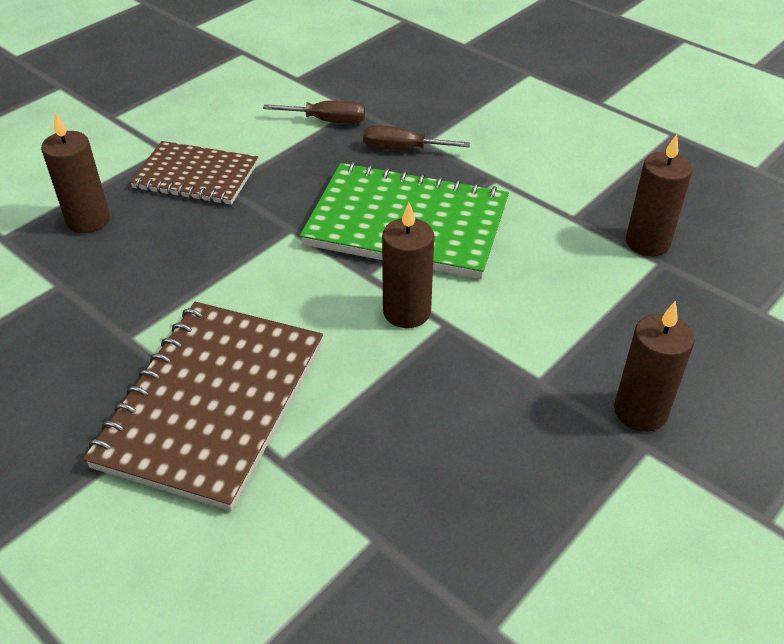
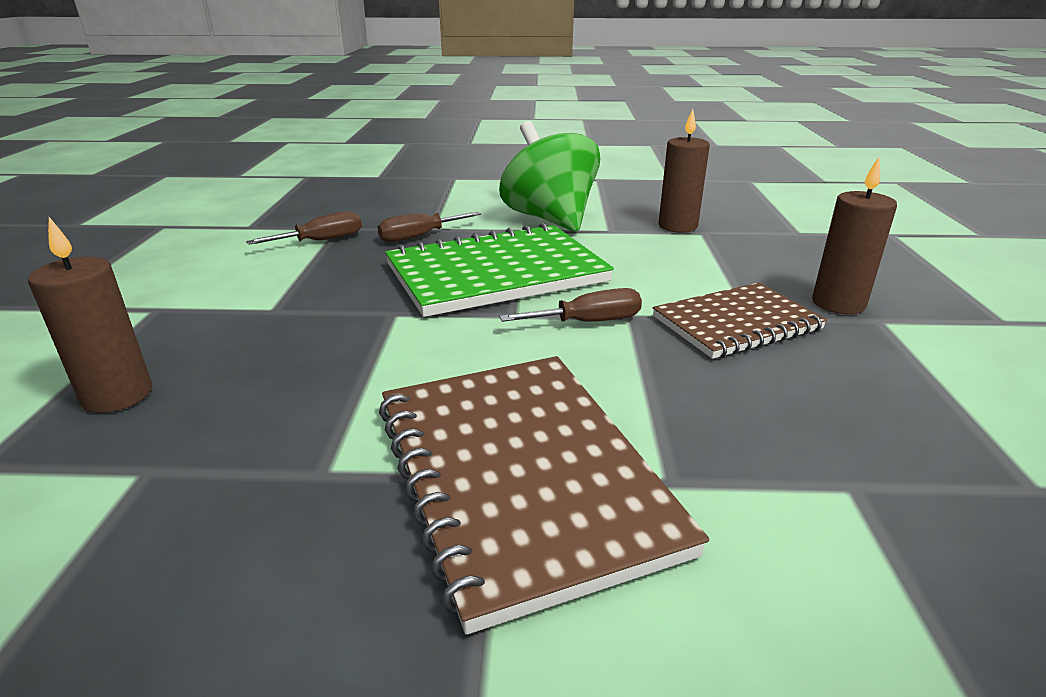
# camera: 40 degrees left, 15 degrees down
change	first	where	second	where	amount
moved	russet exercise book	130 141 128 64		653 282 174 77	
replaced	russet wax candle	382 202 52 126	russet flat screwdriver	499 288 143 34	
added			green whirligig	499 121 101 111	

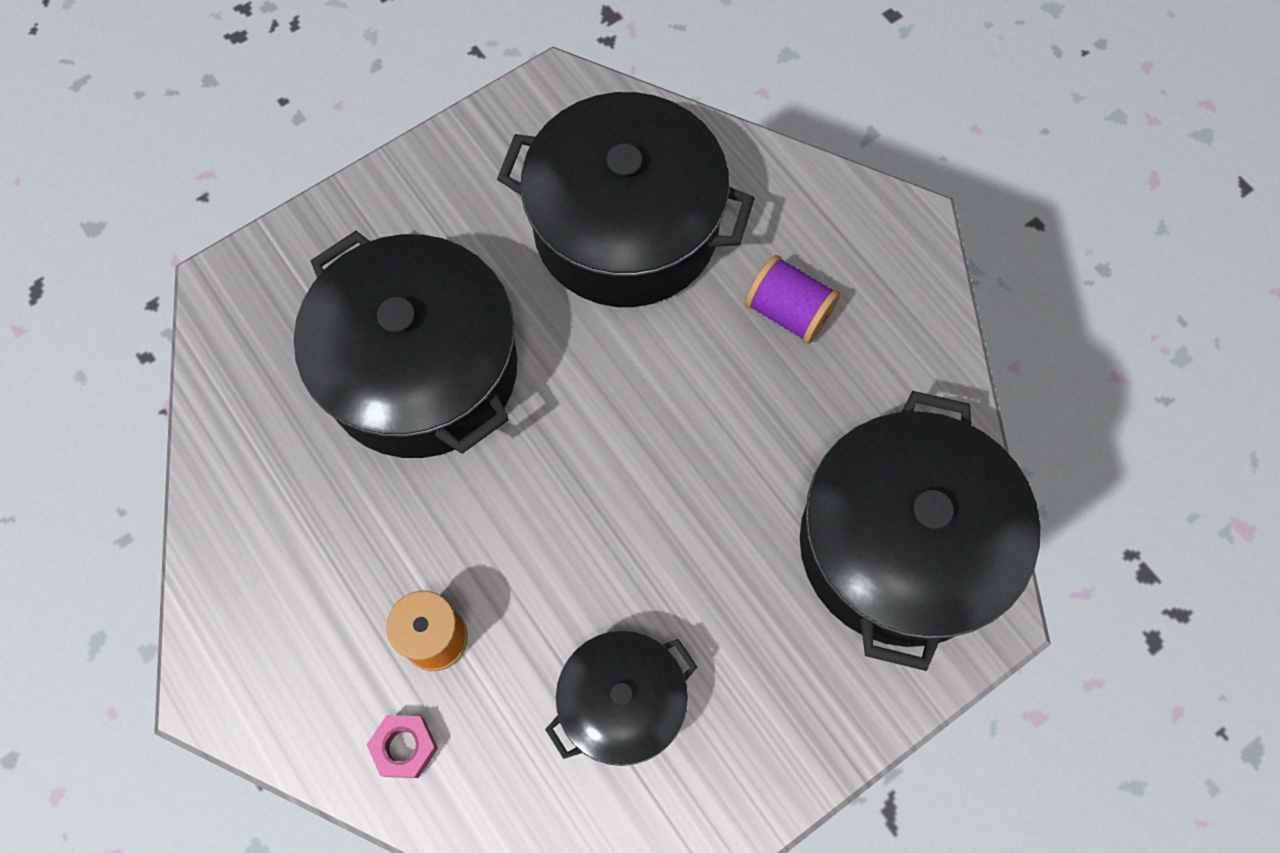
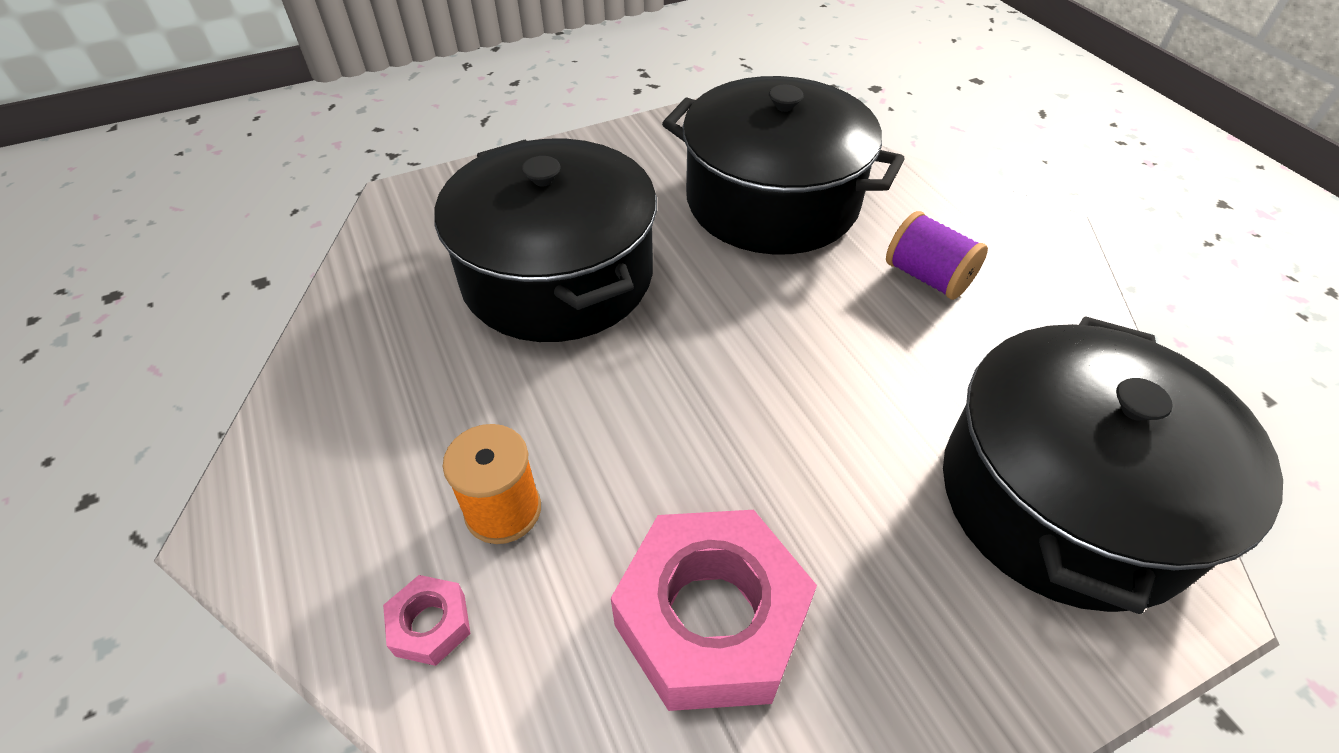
# camera: 10 degrees right, 20 degrees down
change	first	where	second	where	amount
replaced	jet-black cooking pot	545 631 152 135	pink nut	611 510 206 201	

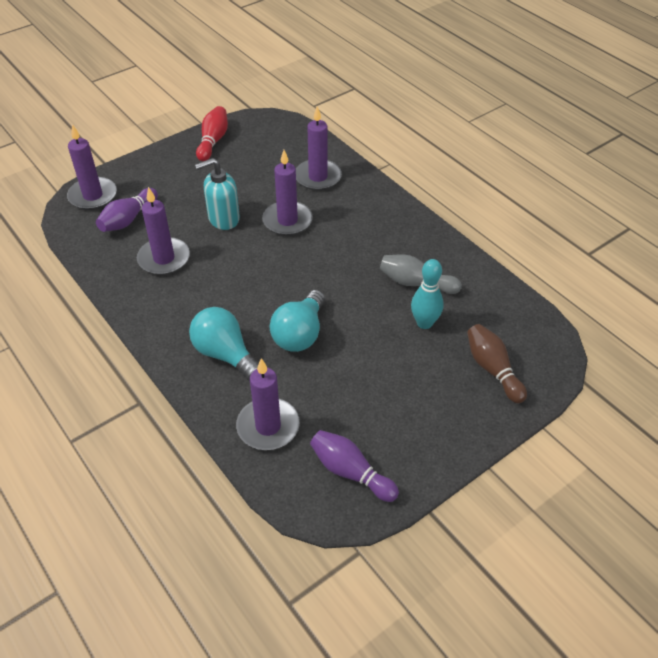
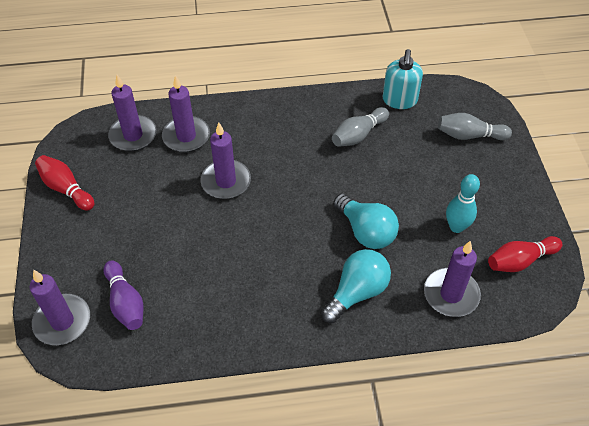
# camera: 60 degrees left, 5 degrees up
change	first	where	second	where	amount
moved	violet wax candle	137 187 53 88		108 75 49 76	
turned	teal light bulb	189 307 70 74		321 249 70 74	150 degrees clockwise
moved	teal soap pump	195 158 45 72		383 49 40 60	
recoloured	violet skittle	310 430 89 72	crimson skittle	488 236 74 36	
moved	teal skittle	411 259 33 70		446 174 34 59	
recoloured	russet skittle	467 324 60 79	ash-grey skittle	438 113 74 27	

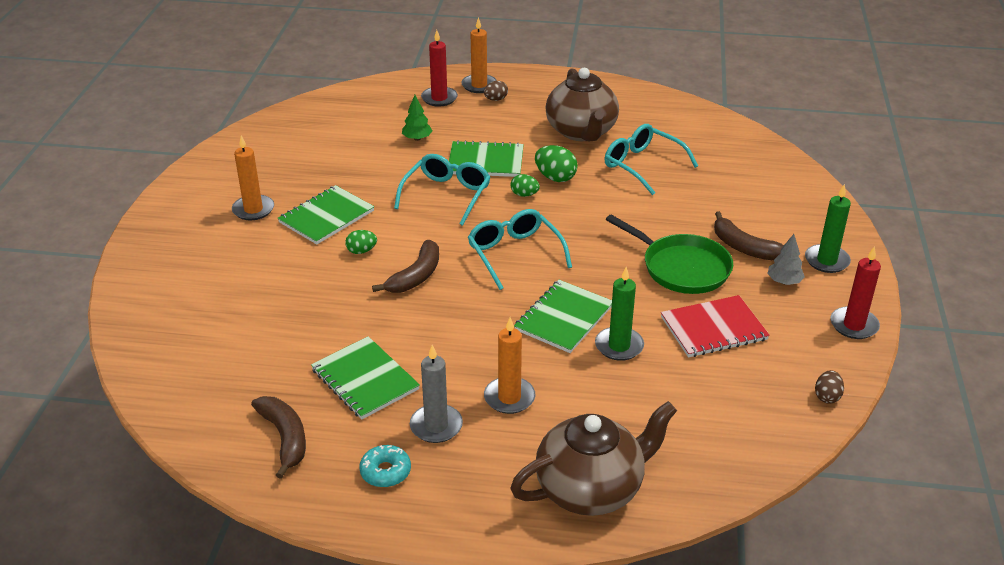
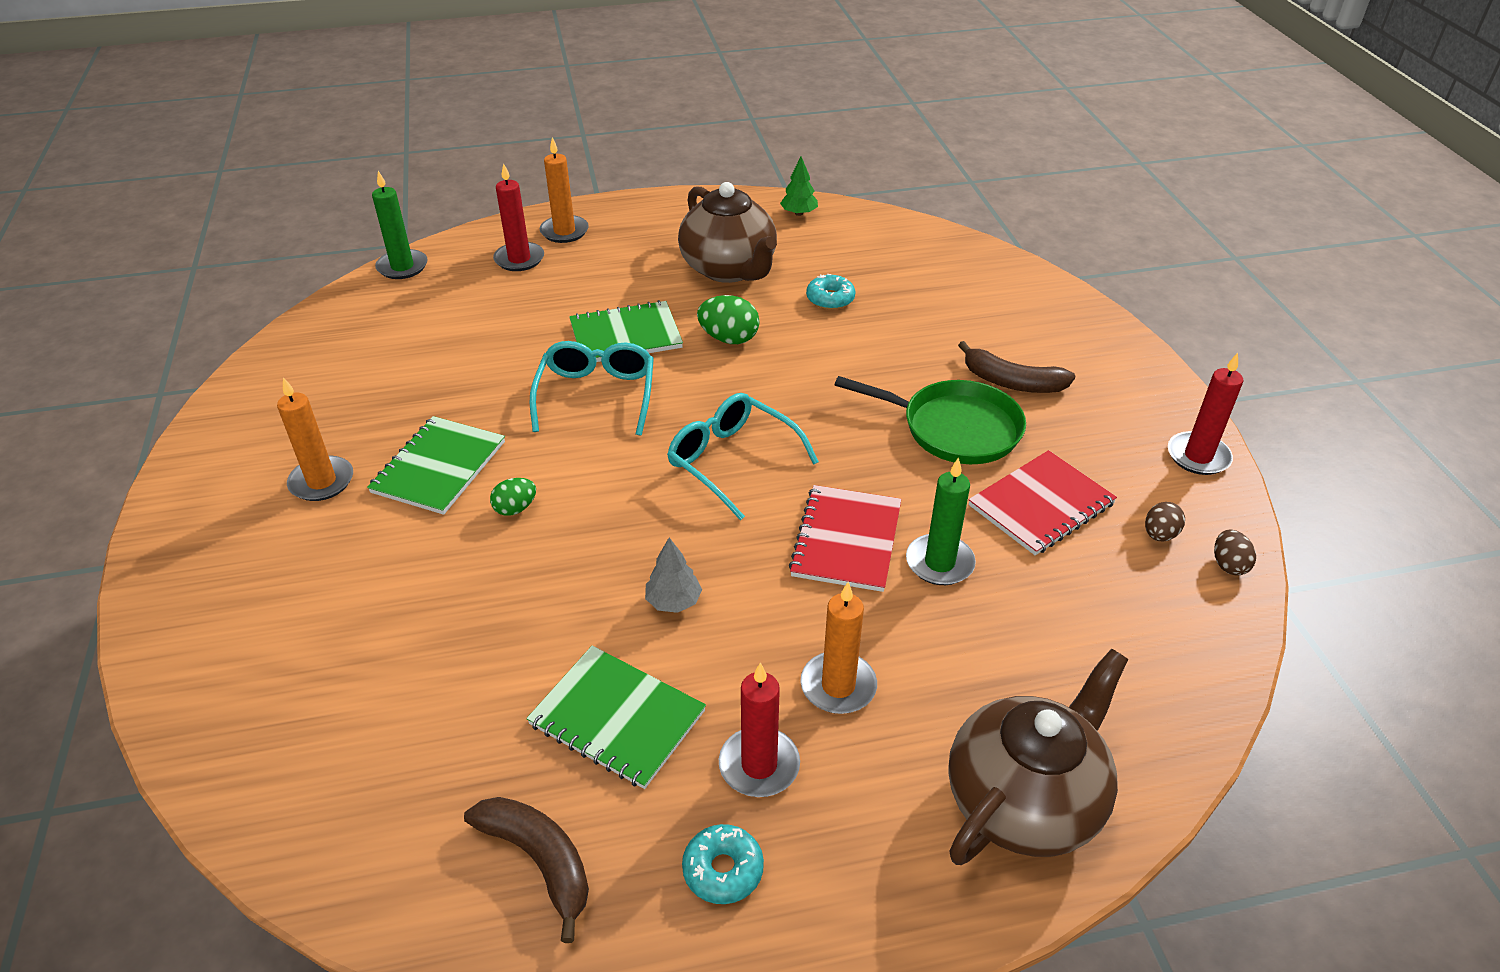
# camera: 20 degrees left, 5 degrees up
change	first	where	second	where	amount
removed	russet toy banana	372 240 67 53			
moved	green fir tree	402 95 30 46		780 157 38 59	
recoloured	ash-grey wax candle	410 345 53 98	crimson wax candle	719 662 81 135	
moved	russet egg shape	484 81 24 20		1145 502 40 39	
removed	green egg shape	510 174 30 23			
recoloured	green exercise book	514 280 98 73	crimson exercise book	789 485 112 107	
replaced	teal glasses	605 124 93 71	teal doughnut	806 274 49 36	
moved	ash-grey fir tree	767 234 38 51		645 538 57 75	
moved	green wax candle	805 184 46 89		372 171 56 108	

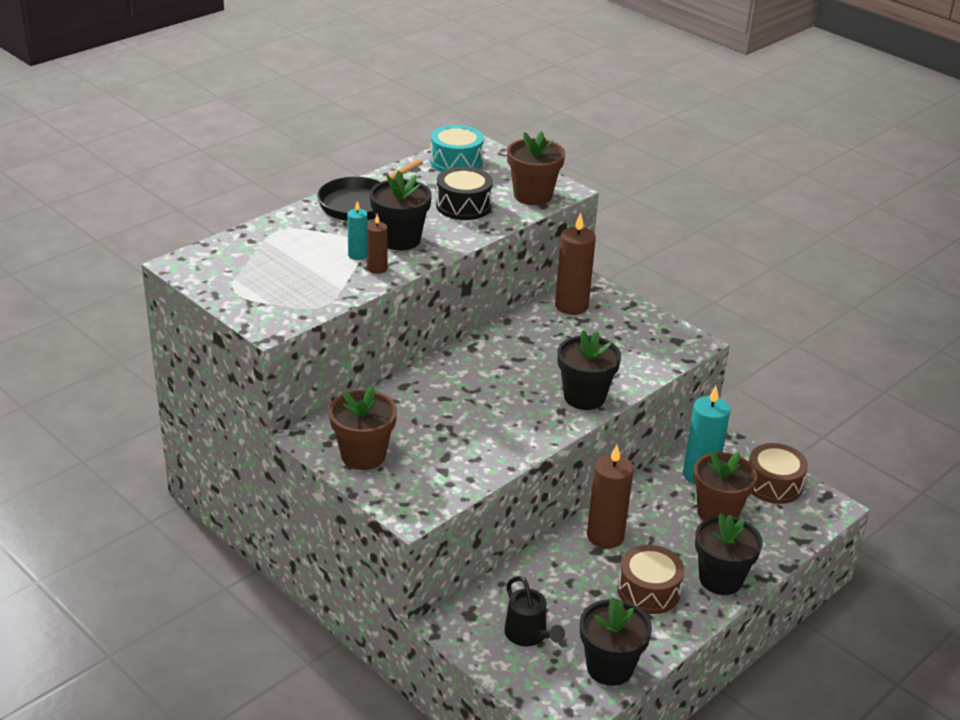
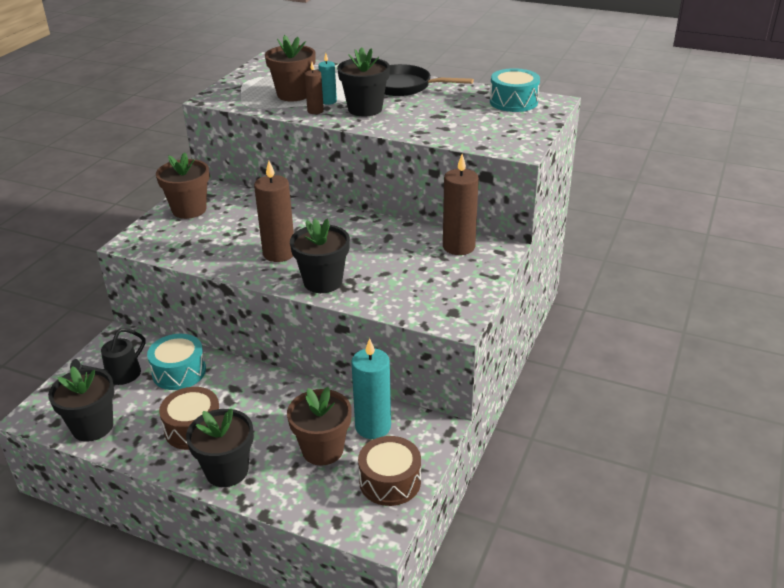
# camera: 70 degrees right, 0 degrees up
change	first	where	second	where	amount
removed	jet-black toy drum	436 167 57 53			
moved	russet plant pot	507 131 58 74		265 35 51 66	
moved	russet wax candle	587 445 47 104		254 161 40 101	
added			teal toy drum	147 334 59 56	

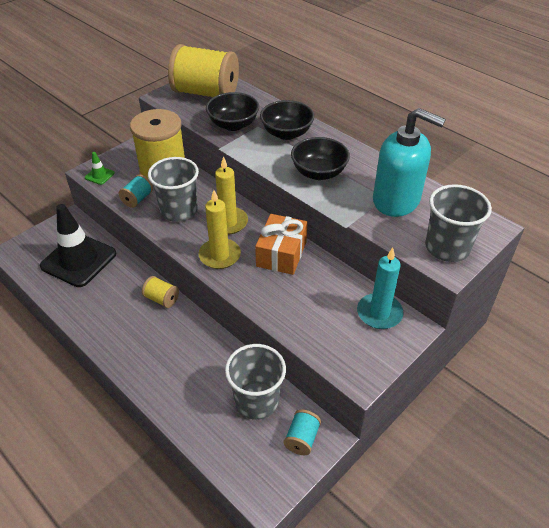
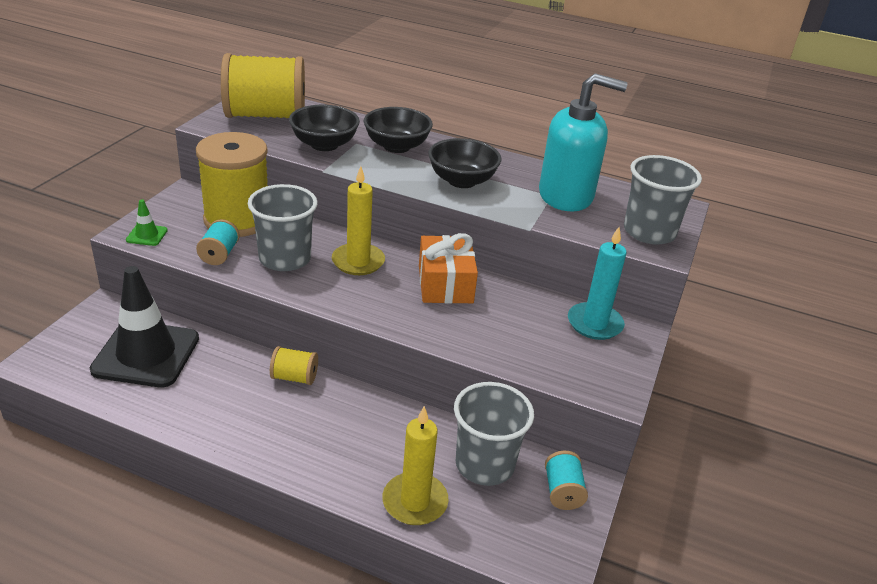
# camera: 25 degrees left, 10 degrees down
change	first	where	second	where	amount
moved	bright yellow wax candle	199 190 42 79		382 406 67 119	

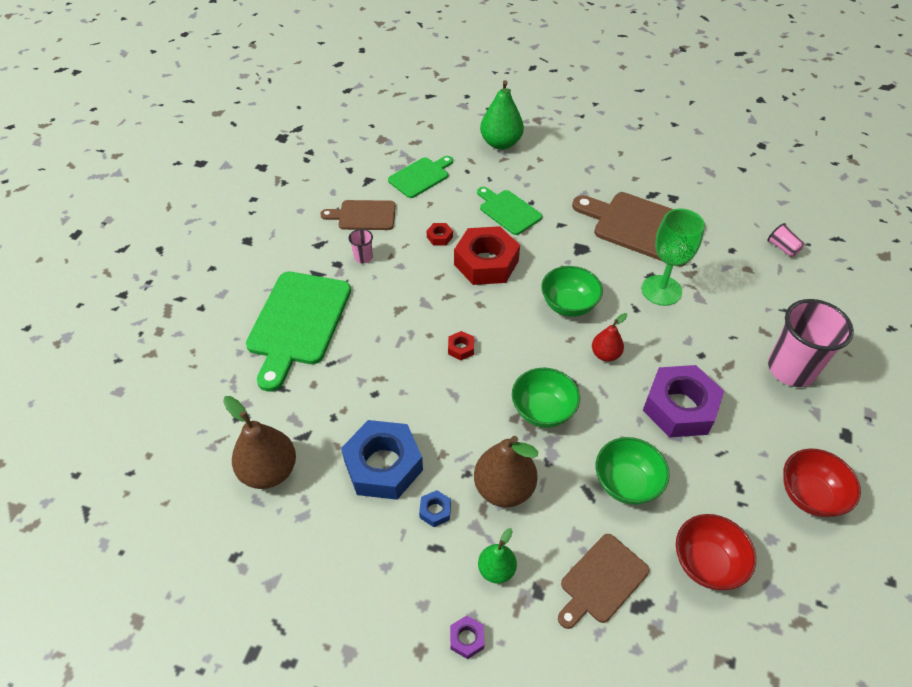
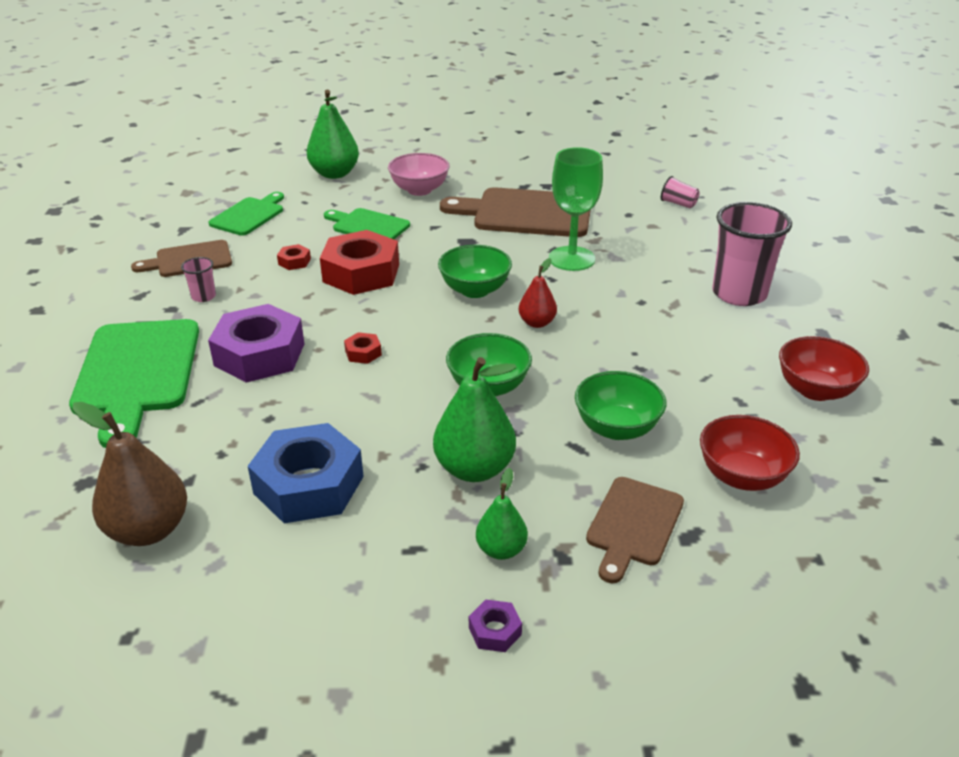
# camera: 20 degrees left, 15 degrees down
change	first	where	second	where	amount
removed	blue nut	419 490 32 37			
recoloured	russet toy pear	474 436 64 71	green toy pear	433 357 84 125	
moved	violet nut	643 365 81 72		208 304 97 79	
added			pink deep dish	388 153 62 43	

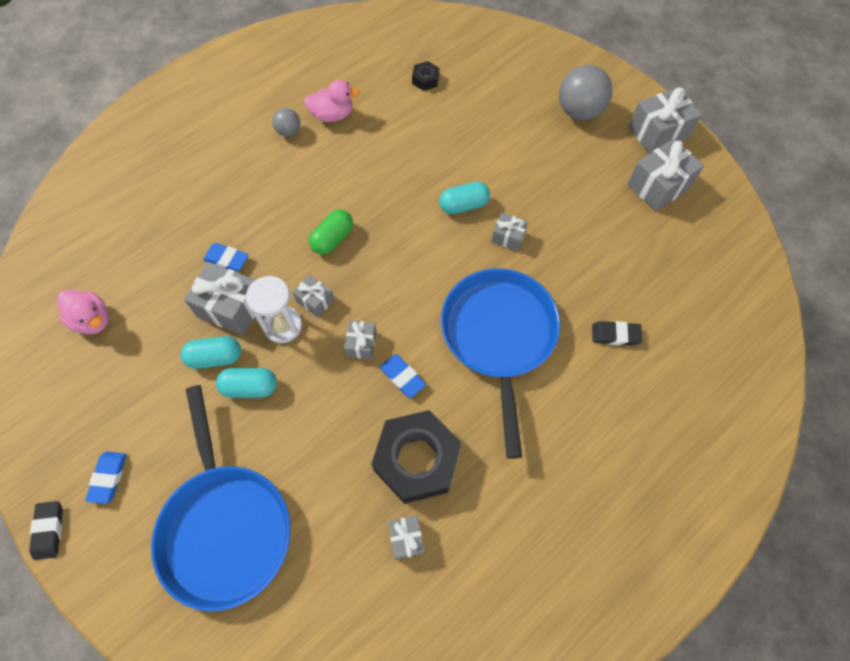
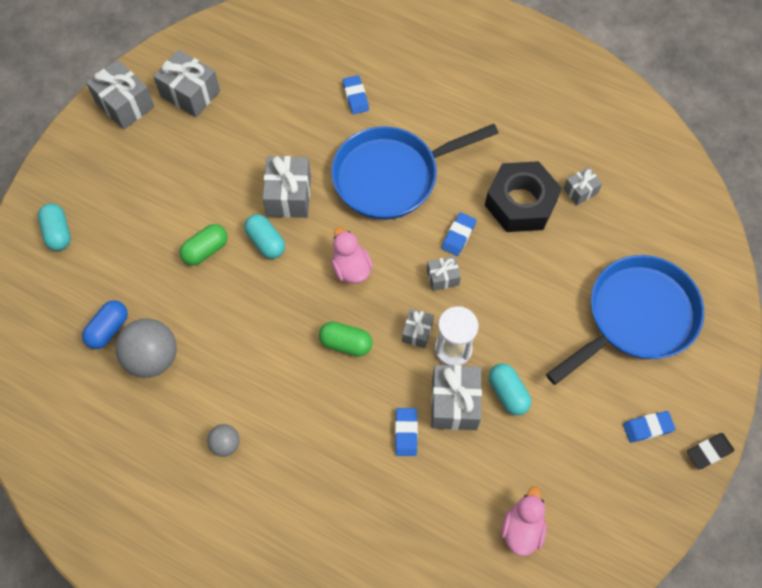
# camera: 110 degrees left, 0 degrees up
change	first	where	second	where	amount
moved	teal pill shape	216 368 61 30		38 203 33 48	
moved	pink toy duck	304 80 56 42		332 227 41 57	
replaced	jet-black nut	412 61 27 30	blue pill shape	82 300 46 49	
resized	ash-grey present	491 213 37 38		262 156 49 62	x1.81
moved	ash-grey ball	559 65 53 55		115 318 62 60	
recoloured	jet-black eraser	592 321 50 25	blue eraser	343 75 26 39	
added			green pill shape	179 224 49 41	

